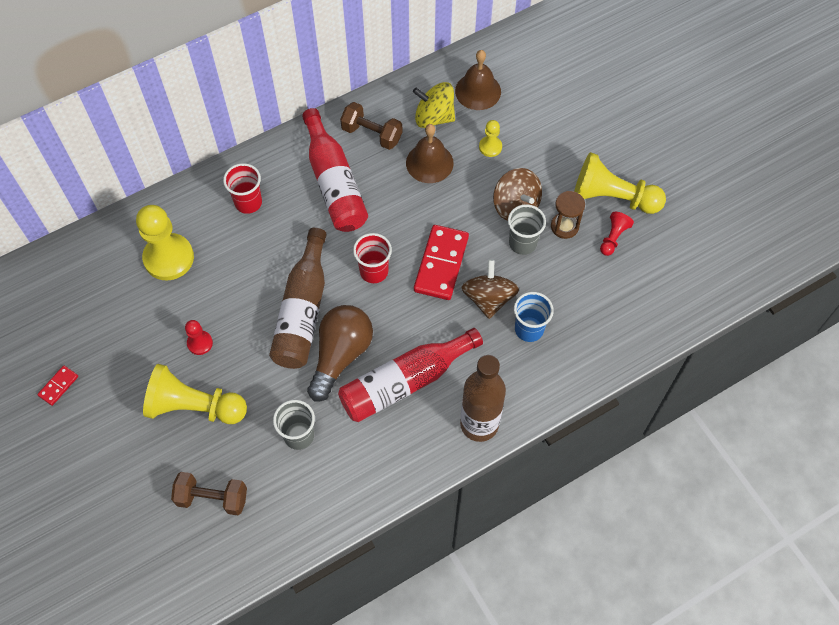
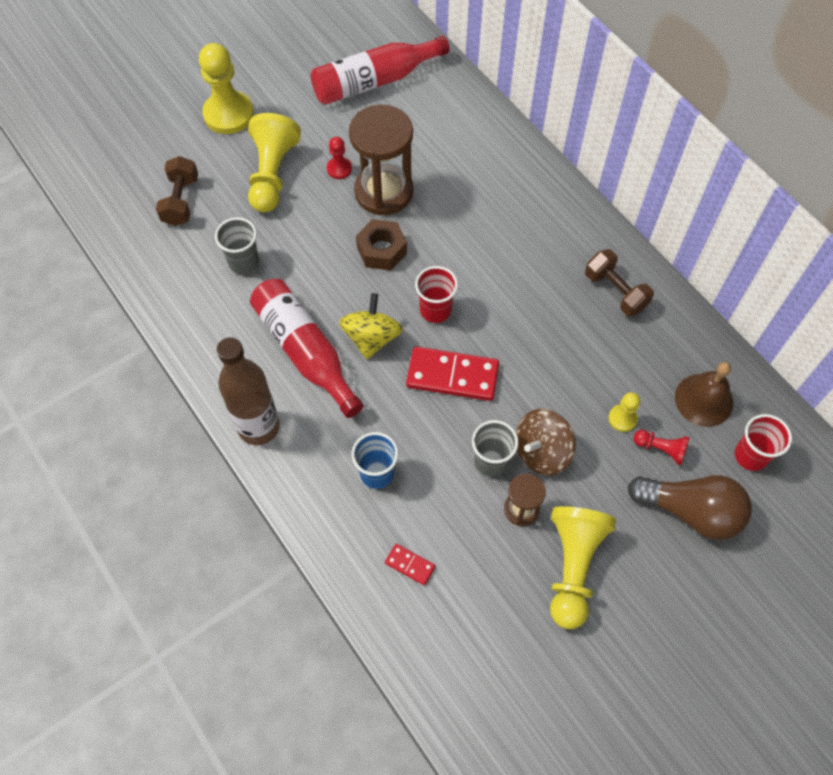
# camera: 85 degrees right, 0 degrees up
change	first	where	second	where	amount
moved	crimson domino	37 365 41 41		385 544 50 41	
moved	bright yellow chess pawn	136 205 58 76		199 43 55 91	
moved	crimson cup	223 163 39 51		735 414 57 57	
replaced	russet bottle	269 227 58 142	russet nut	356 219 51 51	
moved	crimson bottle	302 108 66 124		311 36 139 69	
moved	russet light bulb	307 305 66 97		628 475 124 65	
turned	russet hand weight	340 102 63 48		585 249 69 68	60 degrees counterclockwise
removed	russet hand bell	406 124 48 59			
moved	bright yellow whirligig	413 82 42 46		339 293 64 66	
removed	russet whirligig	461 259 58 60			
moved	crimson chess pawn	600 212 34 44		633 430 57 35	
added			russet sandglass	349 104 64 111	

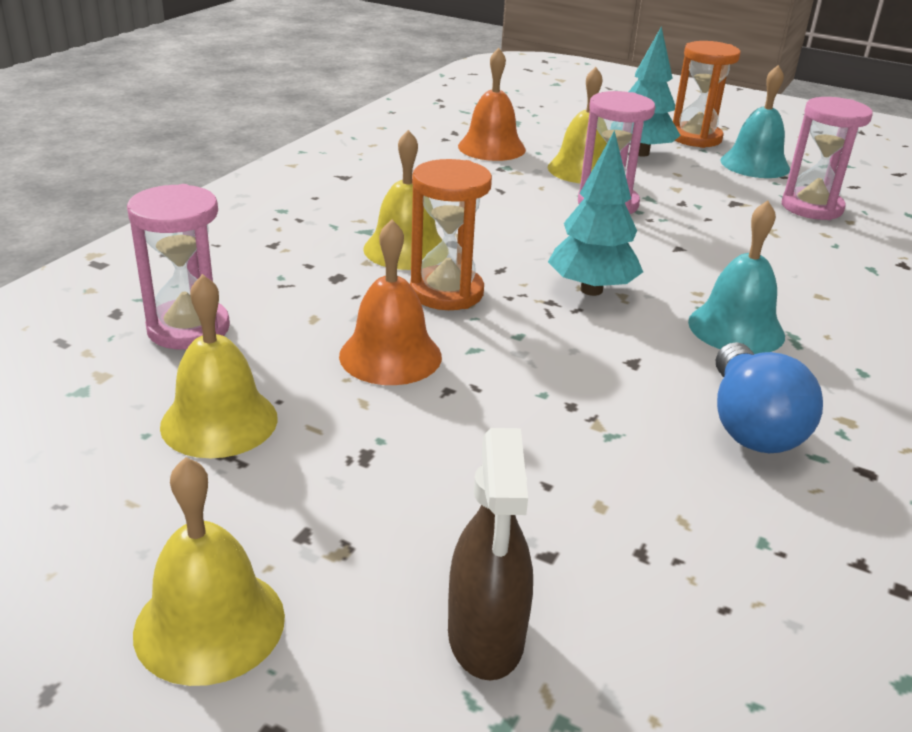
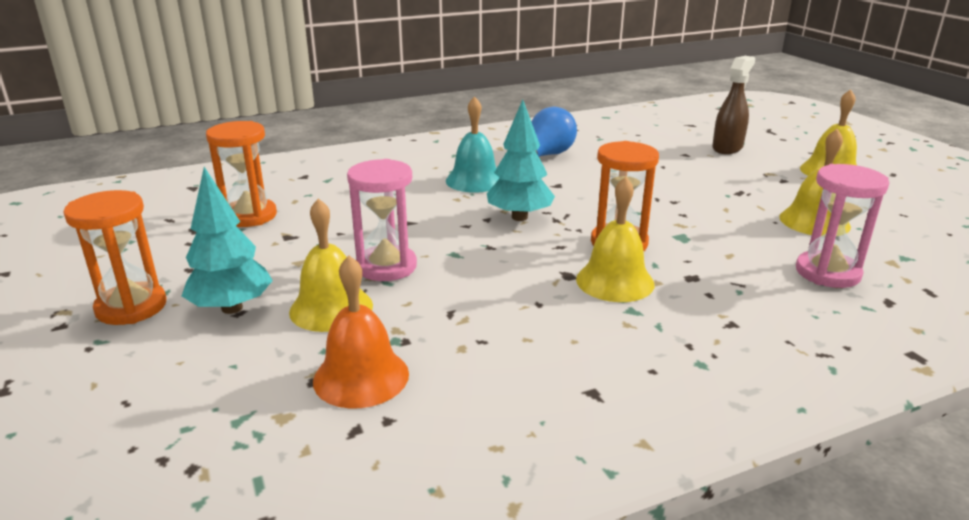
# camera: 140 degrees left, 5 degrees down
change	first	where	second	where	amount
removed	orange hand bell	339 219 103 166			
removed	teal hand bell	721 65 69 113			
recoloured	pink sandglass	782 97 91 123	orange sandglass	206 121 71 106	

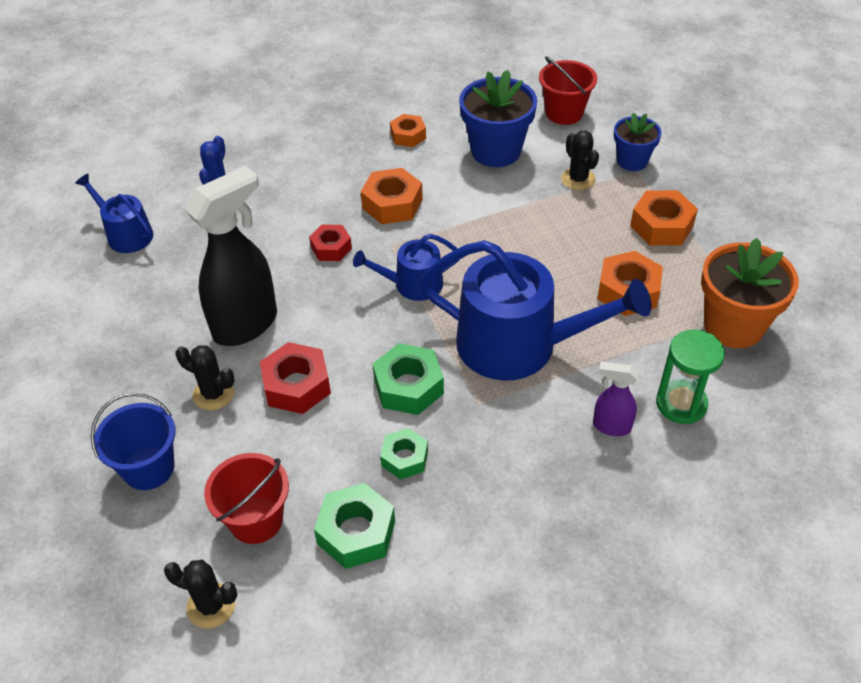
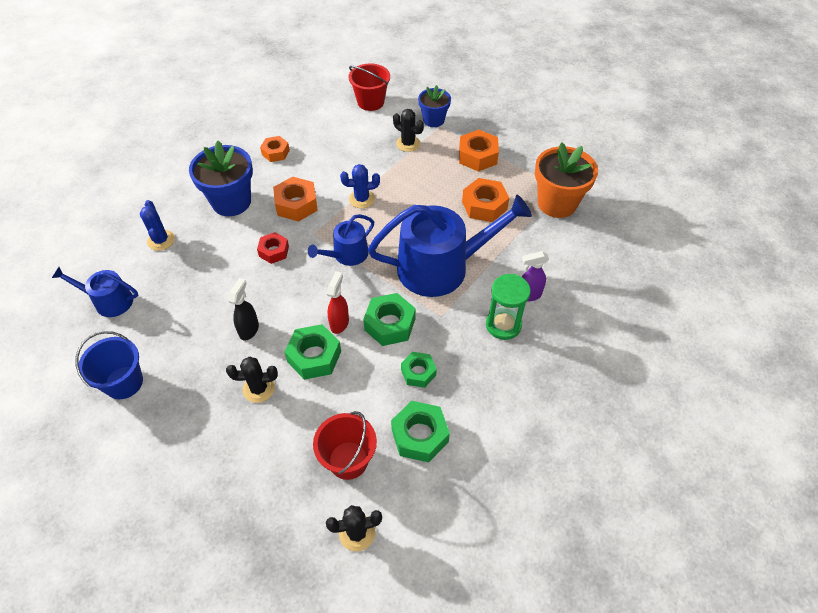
# camera: 30 degrees left, 5 degrees up
change	first	where	second	where	amount
moved	blue sand bucket	91 393 84 97		75 331 68 68	
resized	jet-black sprayer	185 166 92 180		228 278 31 63	x0.48
recoloured	crimson nut	260 342 71 72	green nut	284 324 57 56	
moved	blue plant pot	459 70 78 97		189 141 64 75	
moved	green sandglass	656 330 69 94		486 274 45 66	
added			crimson sprayer	327 271 22 63	
added			blue saguaro cactus	340 164 40 44	

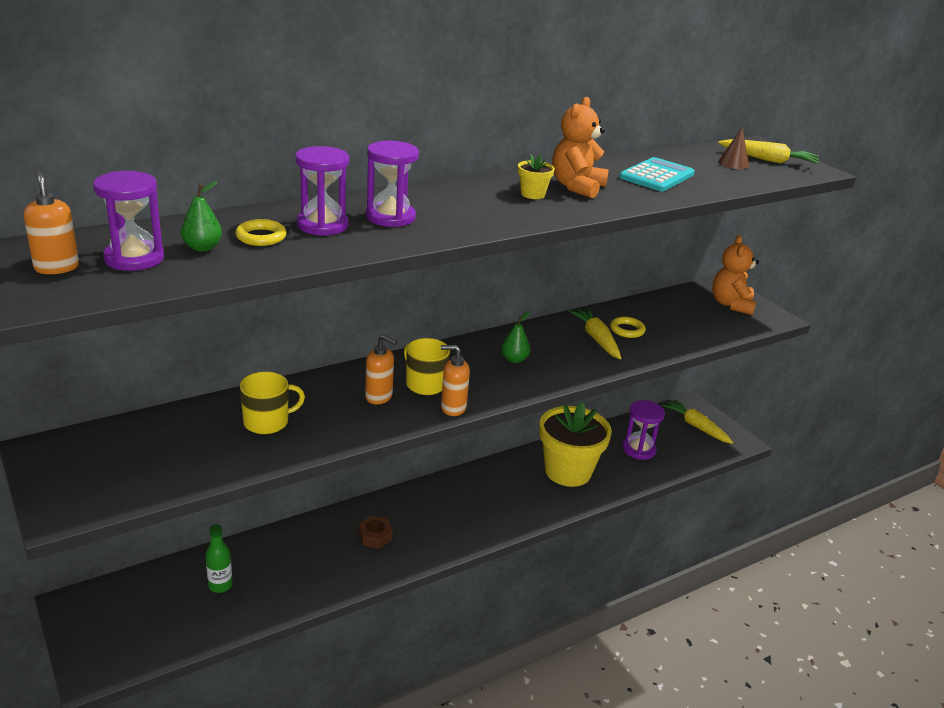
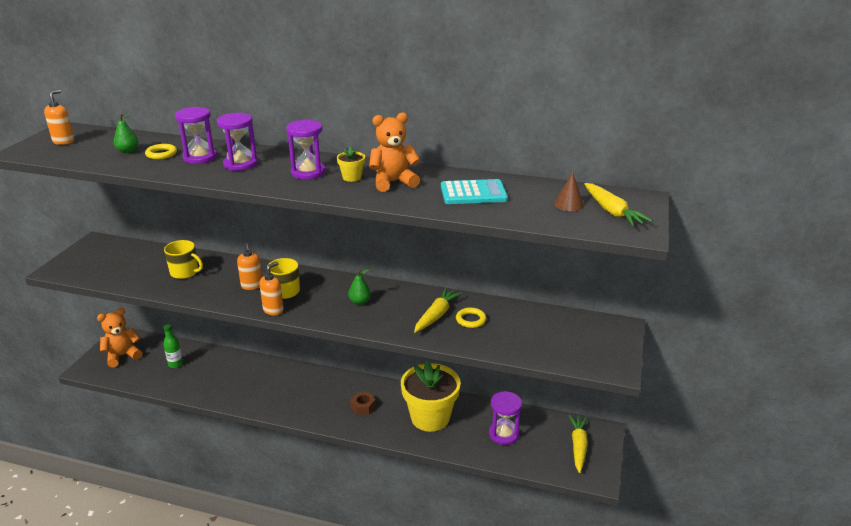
# camera: 50 degrees right, 0 degrees up
change	first	where	second	where	amount
moved	violet sandglass	93 171 71 100		286 120 40 60	
moved	russet nut	359 516 34 33		350 392 26 23	
turned	orange soap pump	441 345 29 71		259 262 25 53	75 degrees clockwise
moved	orange stuffed bear	712 235 47 80		97 308 45 60	

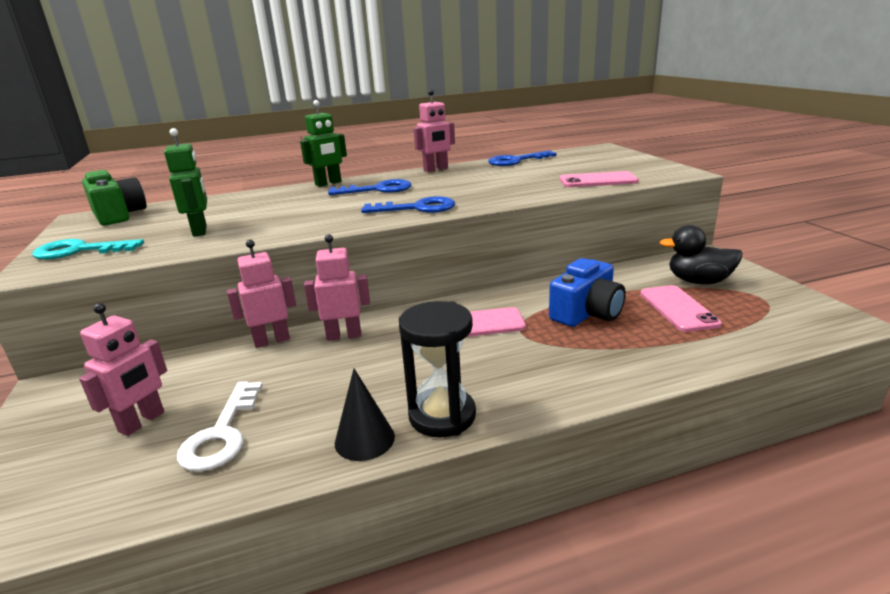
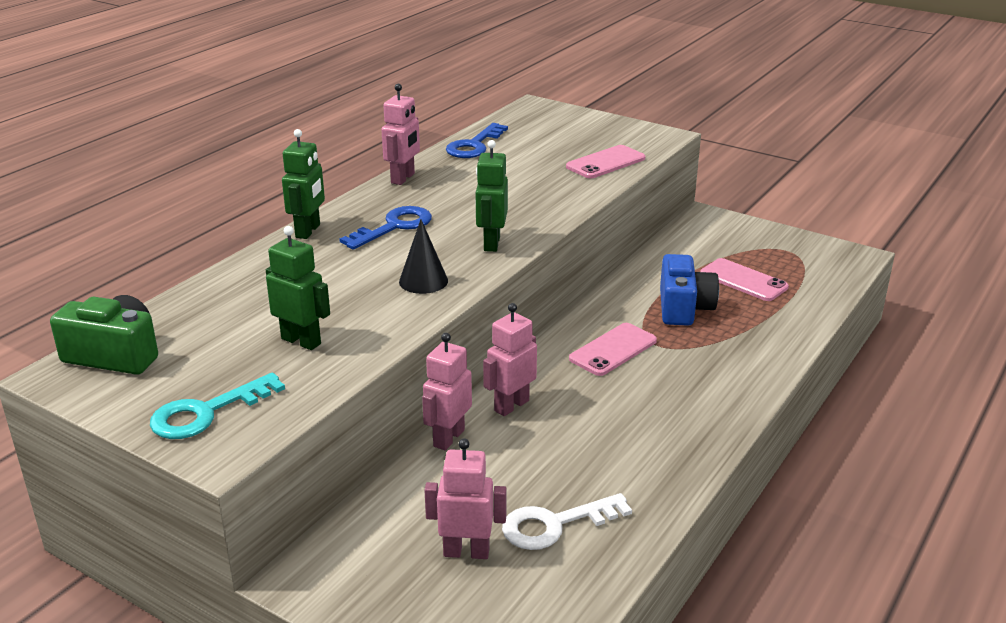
# camera: 40 degrees left, 5 degrees up
change	first	where	second	where	amount
turned	pink robot figure	79 303 88 133		424 438 83 121	75 degrees counterclockwise
turned	white key	177 381 86 91		502 493 130 57	105 degrees clockwise
moved	jet-black cone shape	335 369 60 92		399 219 49 75	
replaced	blue key	361 196 94 17	green robot figure	475 140 33 112	
removed	jet-black sandglass	399 301 77 137			
removed	jet-black toy duck	659 225 84 59			

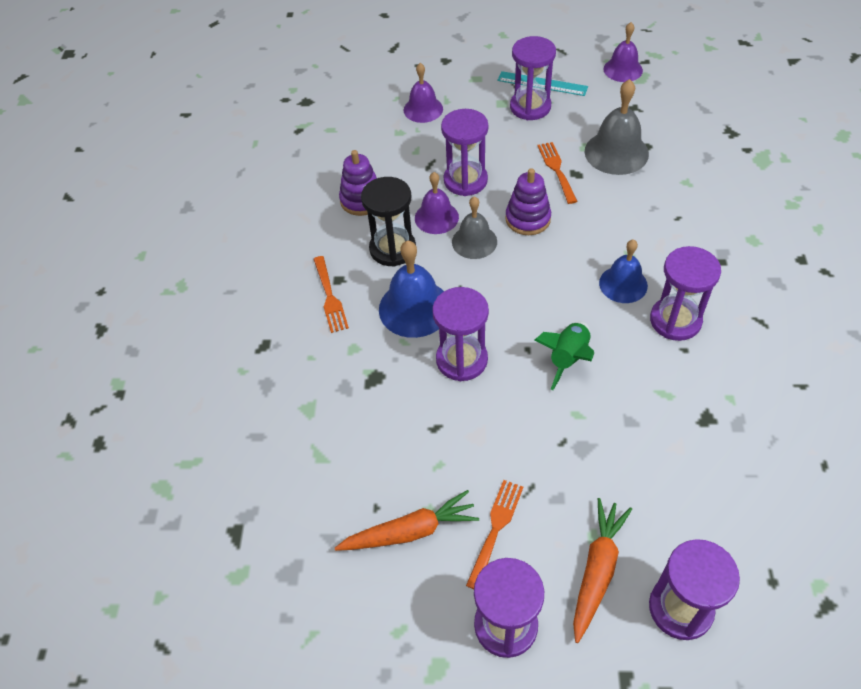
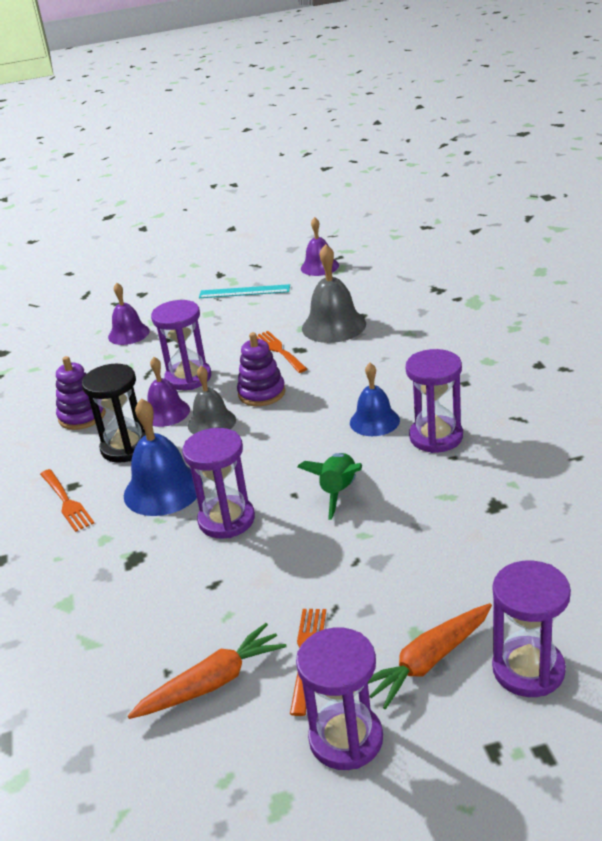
# camera: 15 degrees left, 20 degrees down
change	first	where	second	where	amount
removed	violet sandglass	510 36 46 84			
turned	orange toy carrot	573 498 59 145		368 603 124 107	135 degrees counterclockwise

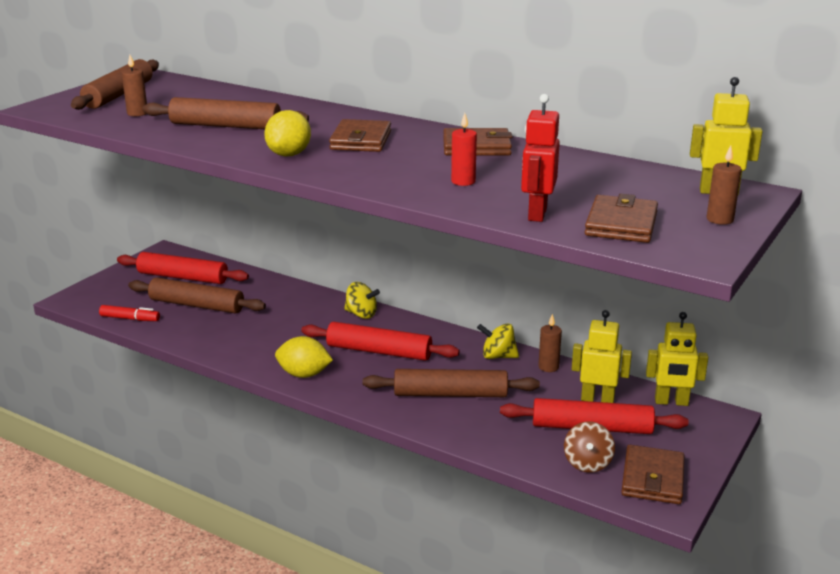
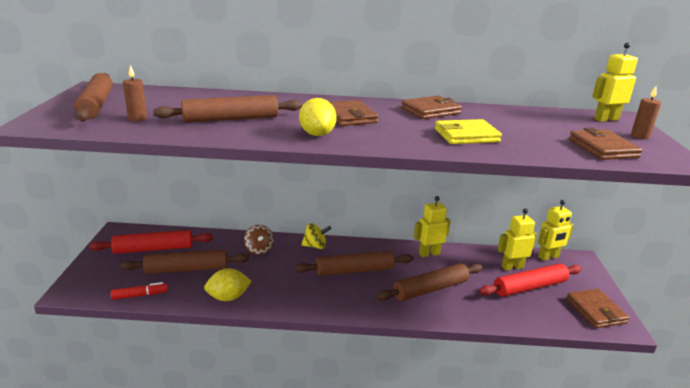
# camera: 30 degrees left, 0 degrees up
change	first	where	second	where	amount
moved	bright yellow toy lemon	275 336 58 42		204 268 48 33	
recoloured	crimson pastry roller	301 322 158 39	russet pastry roller	295 251 119 25	
replaced	crimson wax candle	451 113 26 73	bright yellow billfold	435 119 67 25	
replaced	bright yellow whirligig	477 323 42 36	bright yellow robot figure	414 196 37 61	
removed	crimson robot figure	521 94 39 128			
removed	russet wax candle	538 314 24 58			
moved	russet whirligig	564 421 51 52		244 225 30 30	

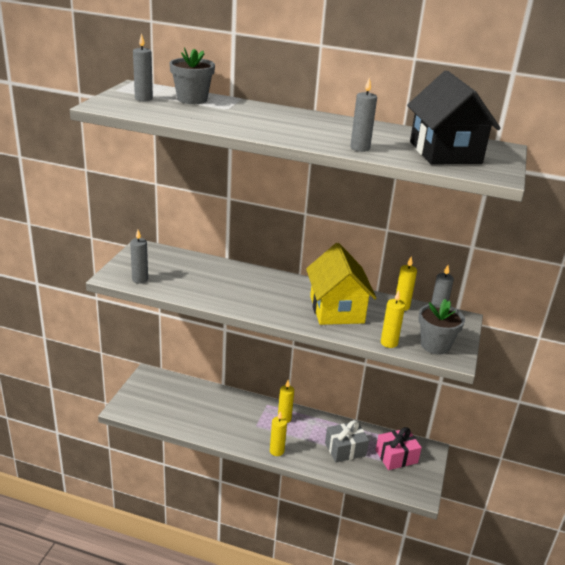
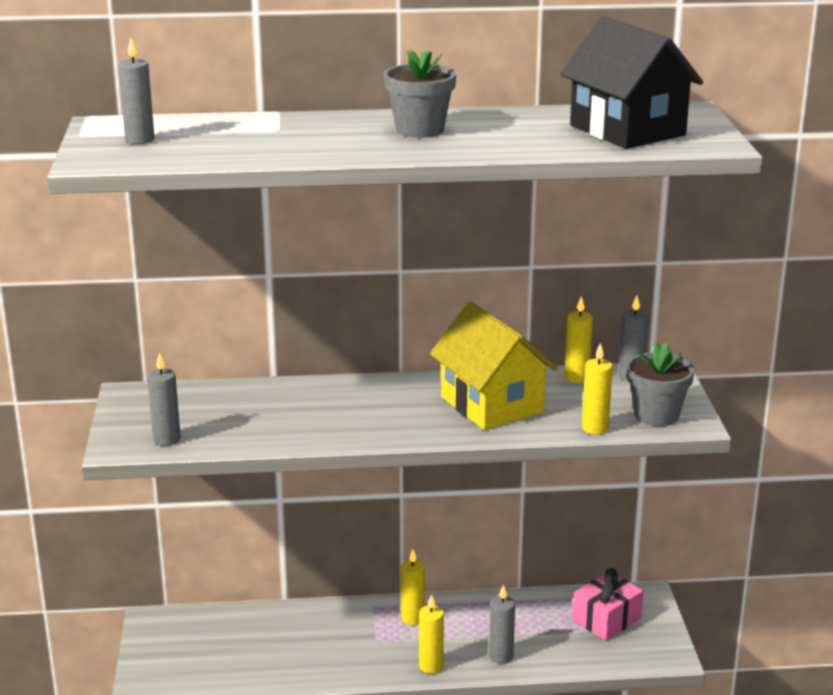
# camera: 20 degrees left, 5 degrees down
change	first	where	second	where	amount
moved	ash-grey plant pot	170 48 45 56		384 50 72 88	
removed	ash-grey present	325 420 44 43			
moved	ash-grey wax candle	350 77 27 75		489 584 26 80	

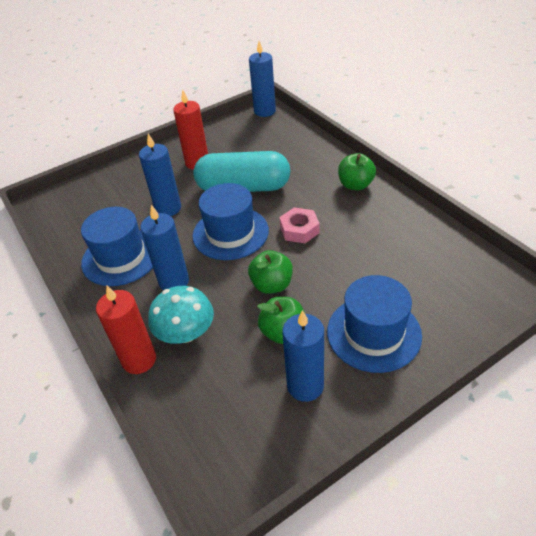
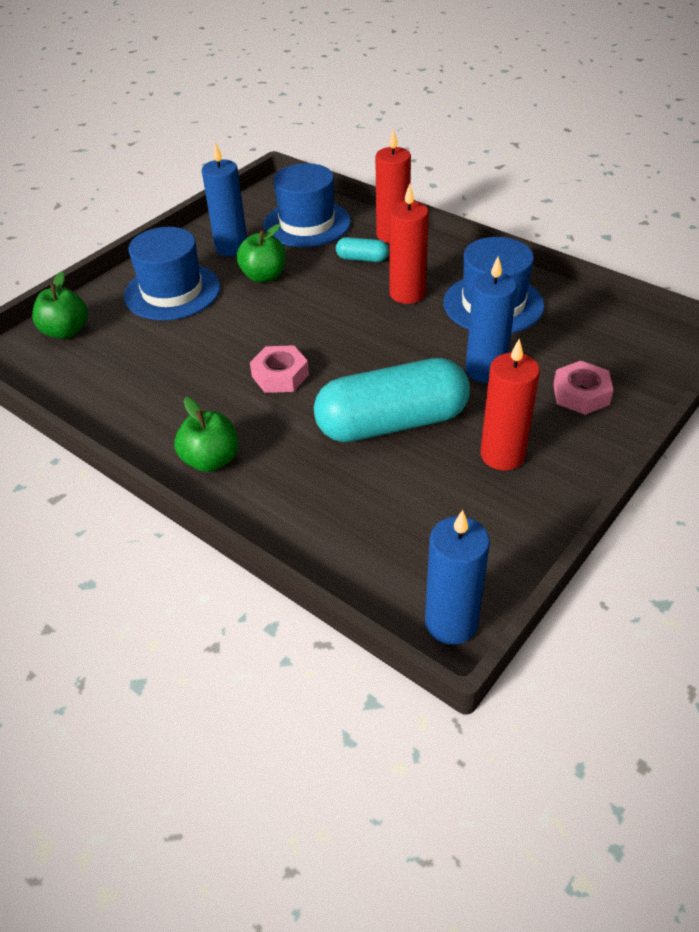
# camera: 160 degrees right, 0 degrees up
change	first	where	second	where	amount
recoloured	blue wax candle	140 205 49 85	crimson wax candle	389 183 40 121	
replaced	teal toadstool	148 286 66 58	teal pill shape	336 237 53 25	
moved	blue top hat	192 183 77 77		263 163 88 84	
moved	green apple fruit	248 250 45 44		32 271 56 68	
added			pink nut	553 361 60 54	

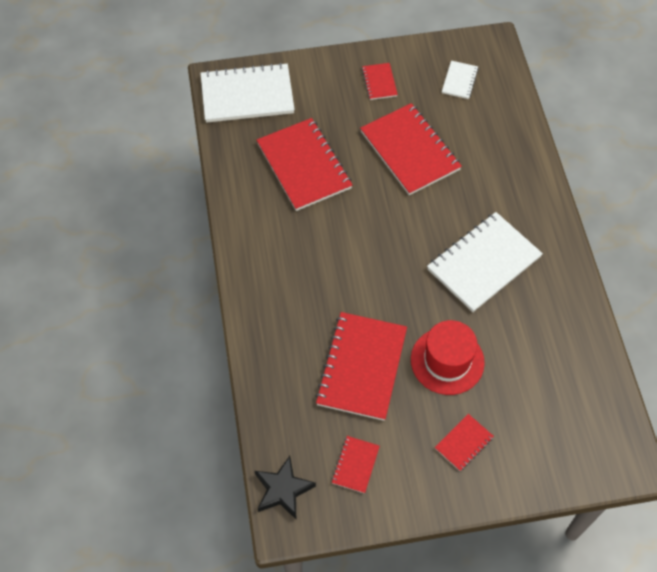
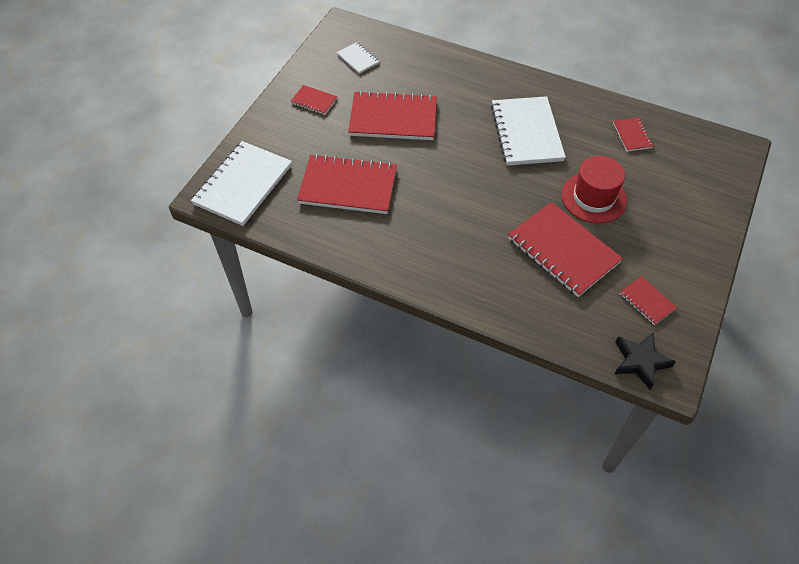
# camera: 55 degrees left, 5 degrees down
change	first	where	second	where	amount
moved	crimson exercise book	435 414 59 57		613 118 40 34	

